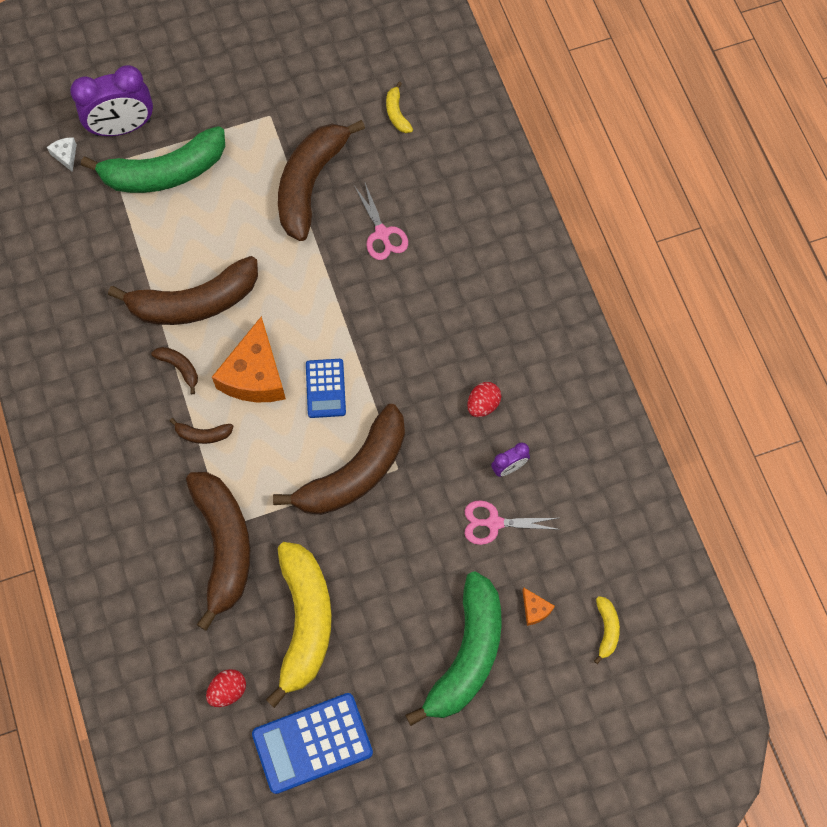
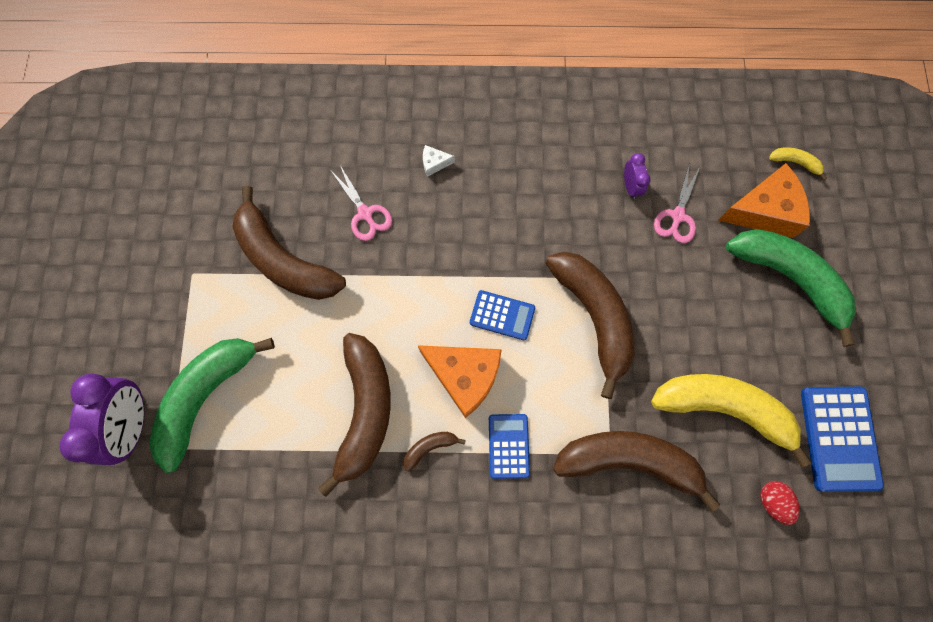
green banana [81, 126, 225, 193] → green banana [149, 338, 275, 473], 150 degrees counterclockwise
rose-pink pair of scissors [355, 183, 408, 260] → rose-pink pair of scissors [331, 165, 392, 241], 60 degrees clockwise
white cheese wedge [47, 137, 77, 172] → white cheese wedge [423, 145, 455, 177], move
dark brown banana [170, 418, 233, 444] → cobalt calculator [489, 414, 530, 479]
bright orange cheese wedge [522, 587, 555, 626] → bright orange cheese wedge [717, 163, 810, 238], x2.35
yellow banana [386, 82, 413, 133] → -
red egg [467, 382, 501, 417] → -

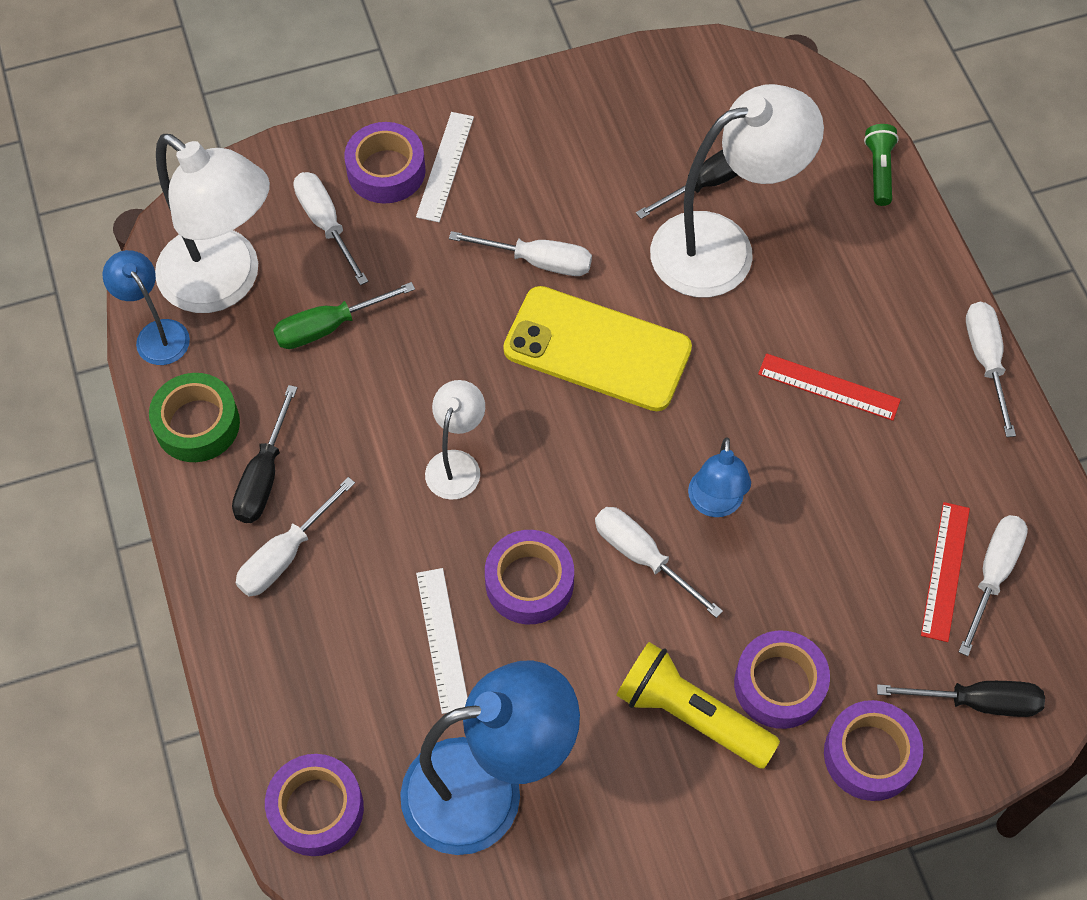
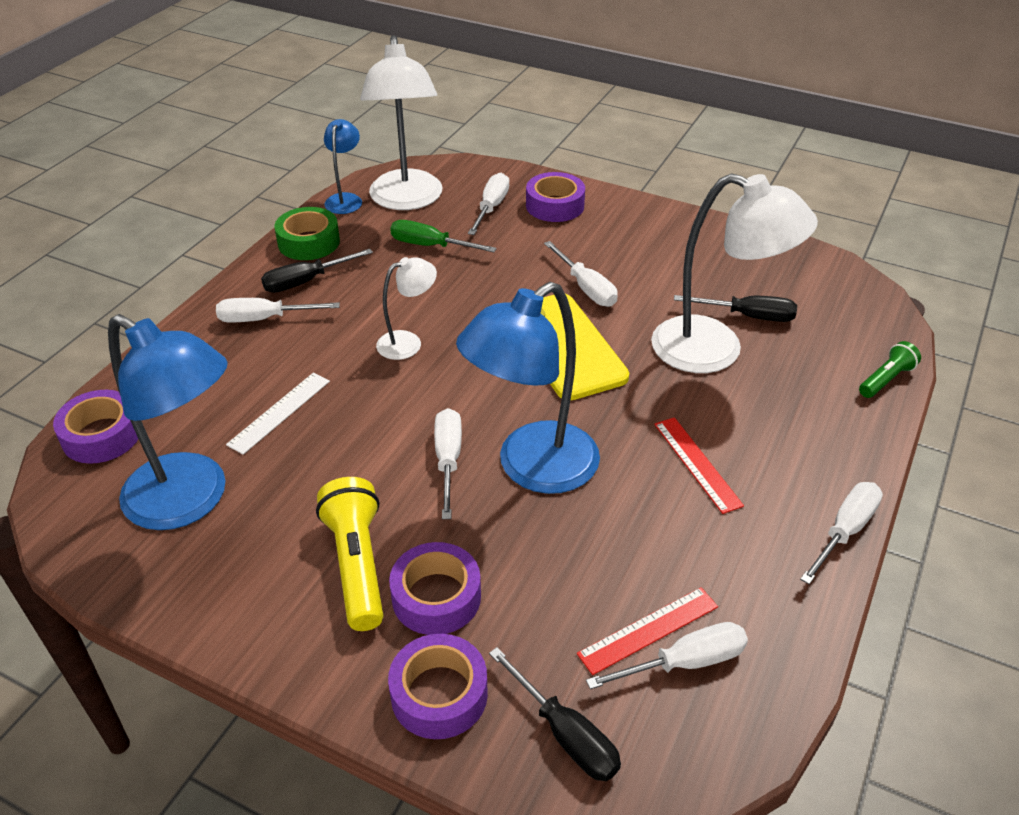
cobalt desk lamp [688, 437, 751, 517] → cobalt desk lamp [456, 282, 600, 494], x1.98
white measuring stick [416, 112, 474, 222] → -
royal purple roll of tape [485, 530, 574, 624] → -

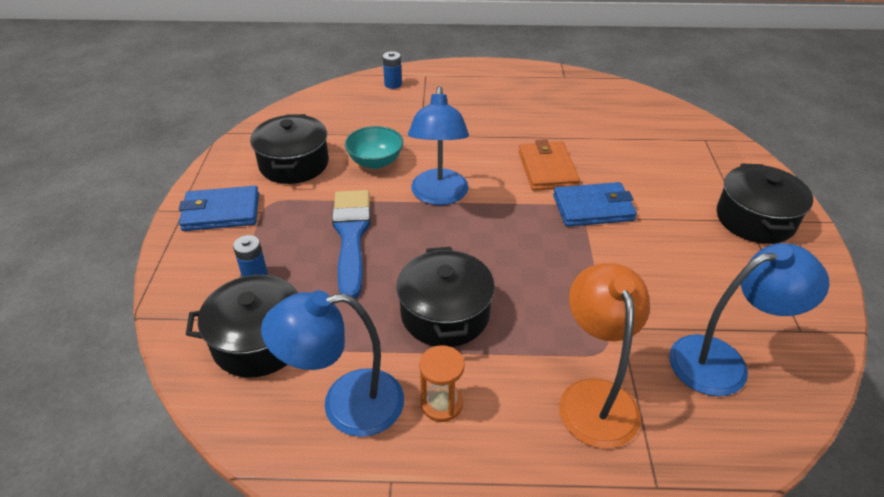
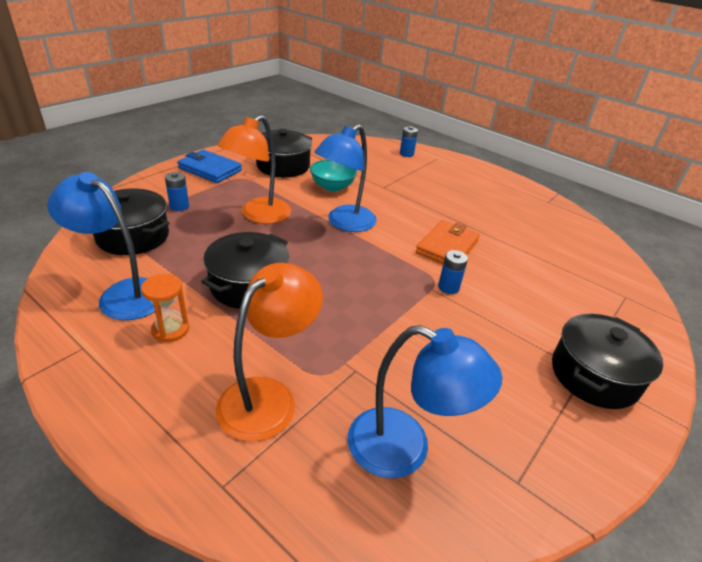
cobalt paint brush [332, 190, 371, 299] → bright orange desk lamp [217, 115, 291, 224]
cobalt wallet [553, 182, 637, 227] → cobalt AA battery [438, 250, 468, 294]

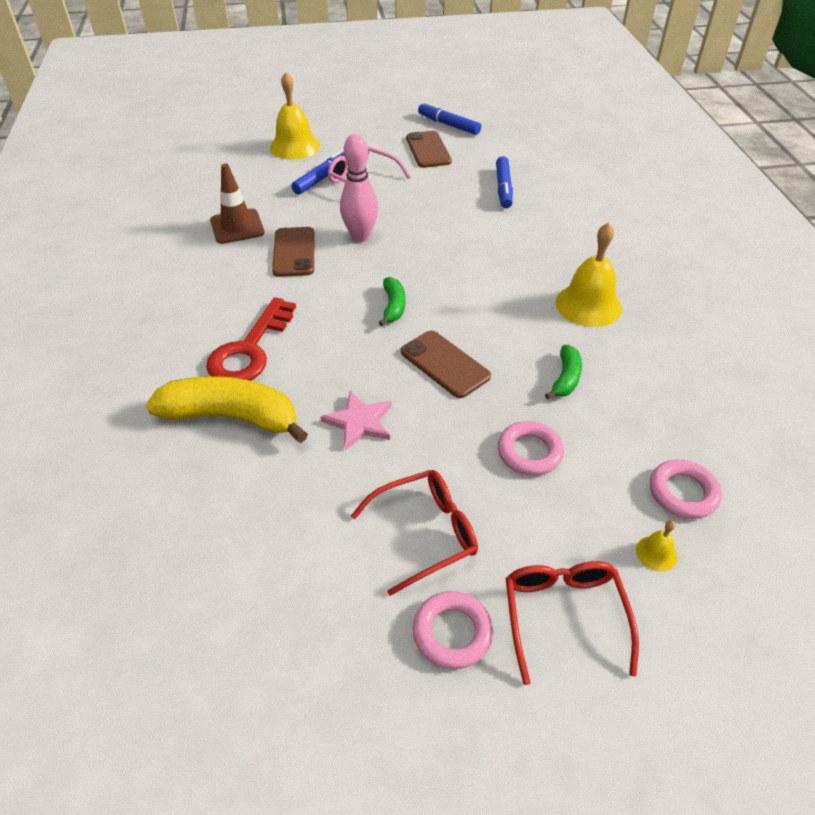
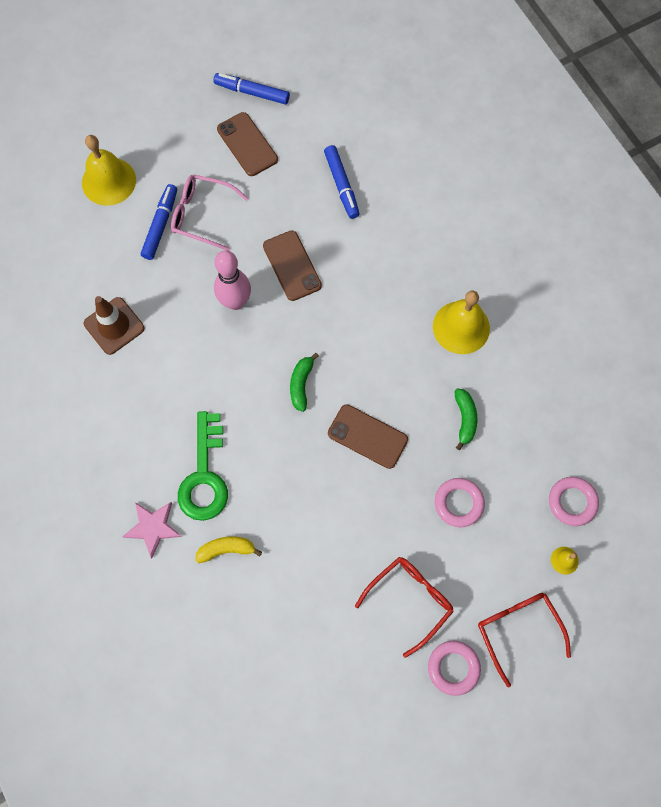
rose-pink five-pointed star [321, 391, 392, 450] → rose-pink five-pointed star [122, 502, 182, 558], move
red key [206, 297, 296, 380] → green key [178, 411, 228, 521]
yellow banana [146, 376, 308, 443] → yellow banana [195, 537, 262, 563], x0.50
dark brown mobile phone [272, 227, 315, 277] → dark brown mobile phone [263, 230, 322, 301], move
green banana [379, 277, 405, 326] → green banana [290, 353, 319, 412], 150 degrees counterclockwise

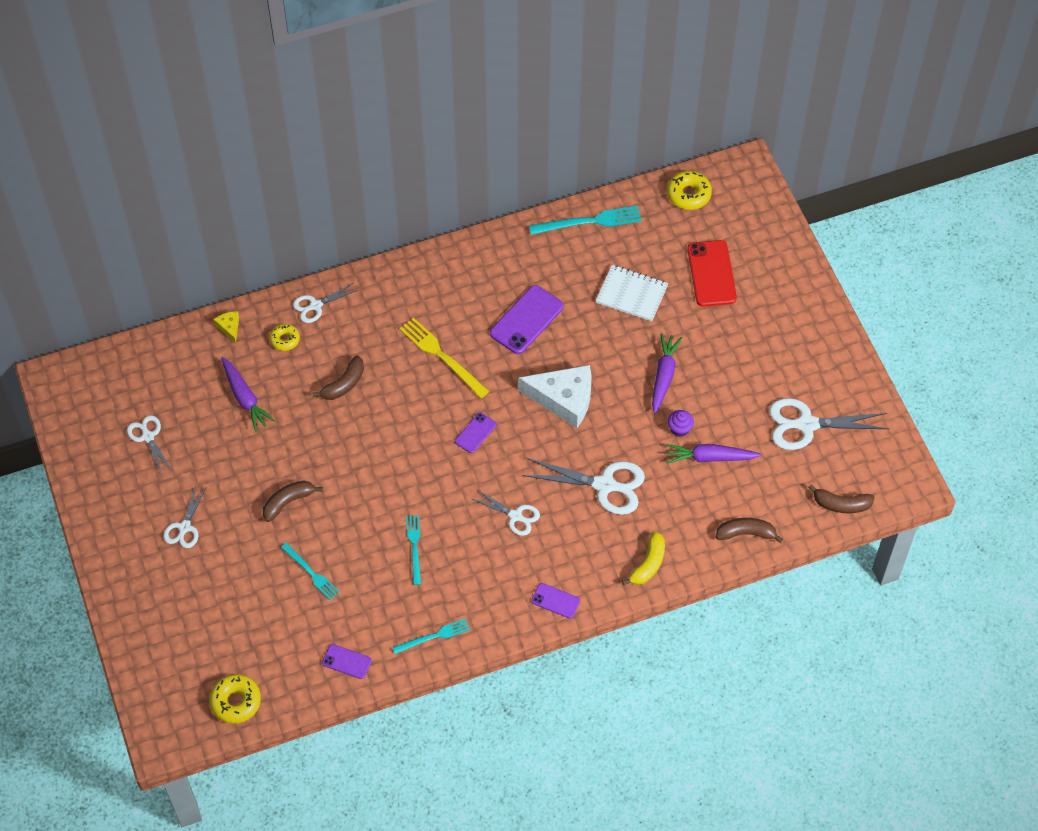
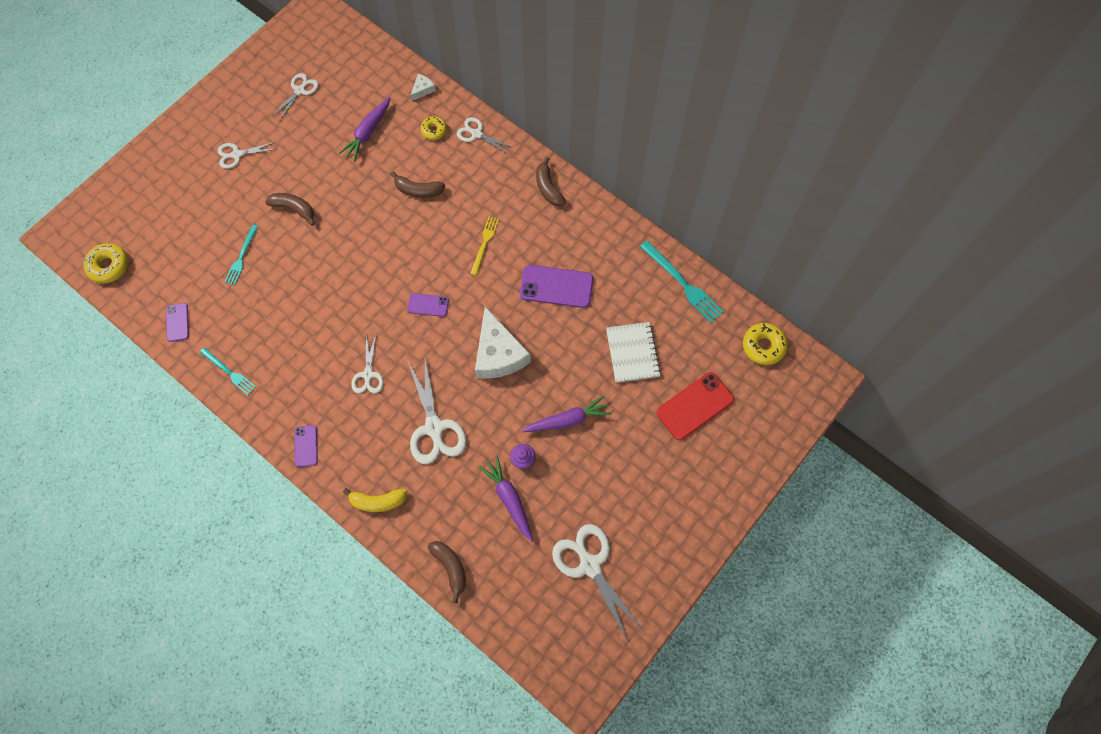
yellow cheese wedge [214, 311, 239, 343] → white cheese wedge [410, 74, 436, 101]
yellow table fork [399, 317, 489, 398] → yellow table fork [470, 217, 499, 276], x0.63
dark brown banana [808, 484, 875, 513] → dark brown banana [536, 157, 566, 206], move
teal table fork [406, 515, 421, 585] → -

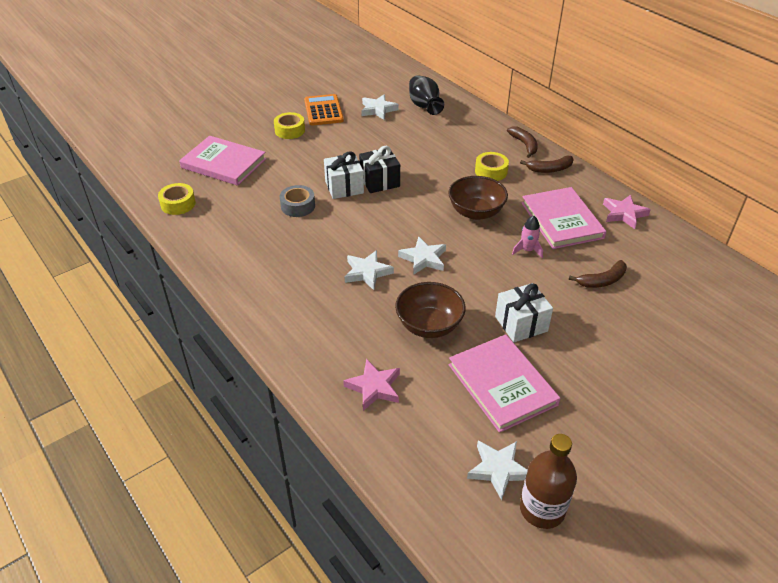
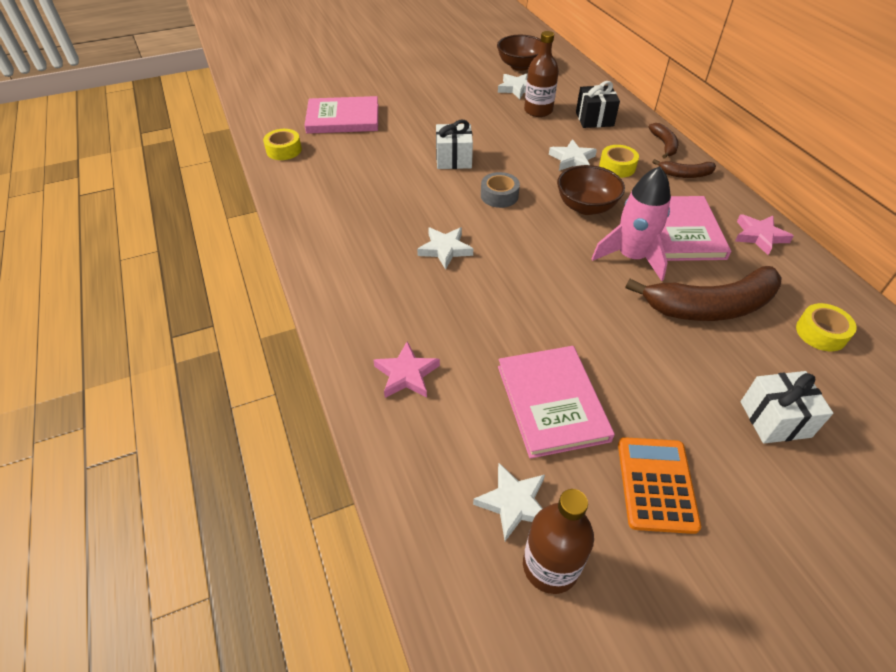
rose-pink hardcover [179, 136, 266, 186] → rose-pink hardcover [304, 96, 378, 134], 45 degrees counterclockwise
gray roll of tape [280, 185, 315, 217] → gray roll of tape [481, 172, 520, 208], move
dark brown serving bowl [395, 282, 466, 338] → dark brown serving bowl [497, 35, 541, 71], move
- → dark brown drink bottle [524, 31, 559, 117]
white five-pointed star [398, 236, 446, 275] → white five-pointed star [549, 139, 597, 171], move
jet-black gift [359, 146, 400, 193] → jet-black gift [576, 81, 620, 128], move
rose-pink rocket [512, 215, 543, 258] → rose-pink rocket [591, 166, 671, 281], x2.05
bright orange calculator [304, 94, 344, 126] → bright orange calculator [618, 437, 701, 534], move
dark brown banana [569, 260, 627, 288] → dark brown banana [626, 266, 782, 321], x2.04
white gift [495, 283, 553, 342] → white gift [741, 371, 833, 444], move
yellow roll of tape [274, 112, 305, 139] → yellow roll of tape [796, 303, 857, 351], move
jet-black tall vase [409, 75, 444, 115] → -

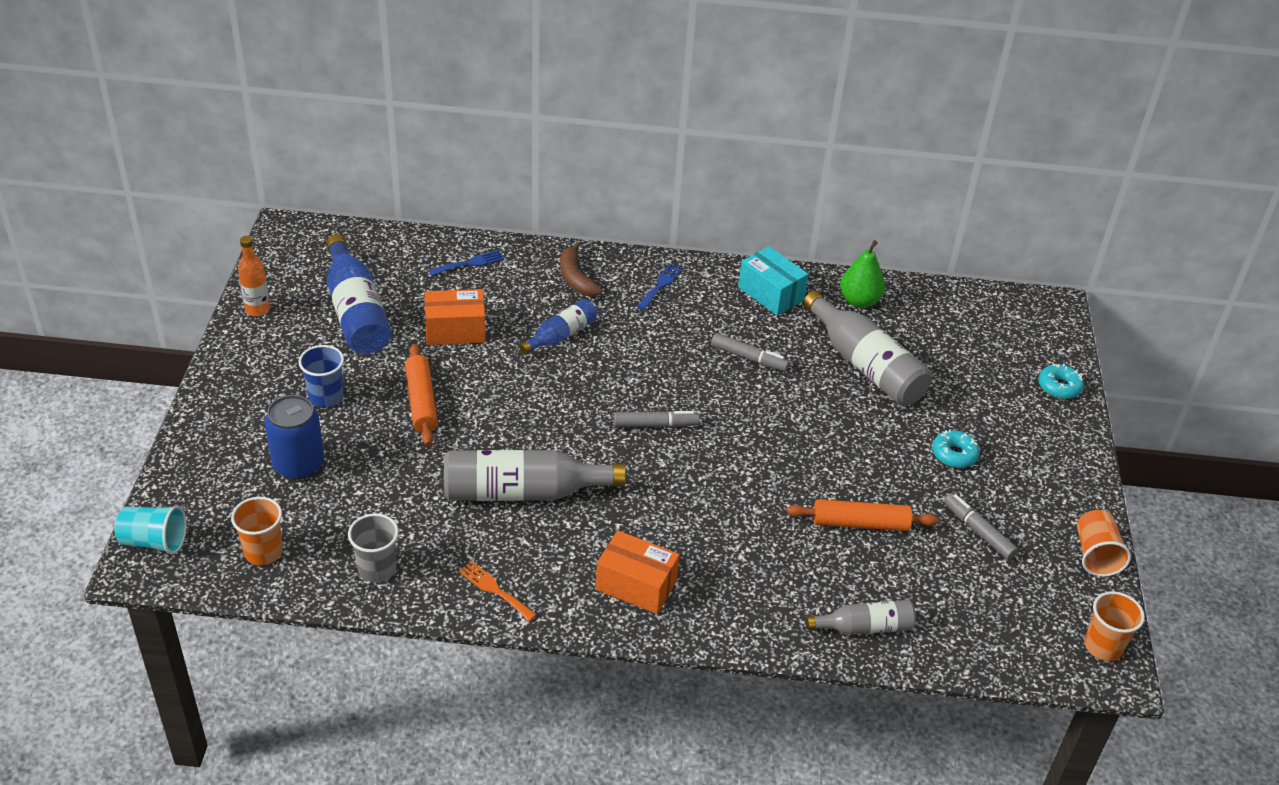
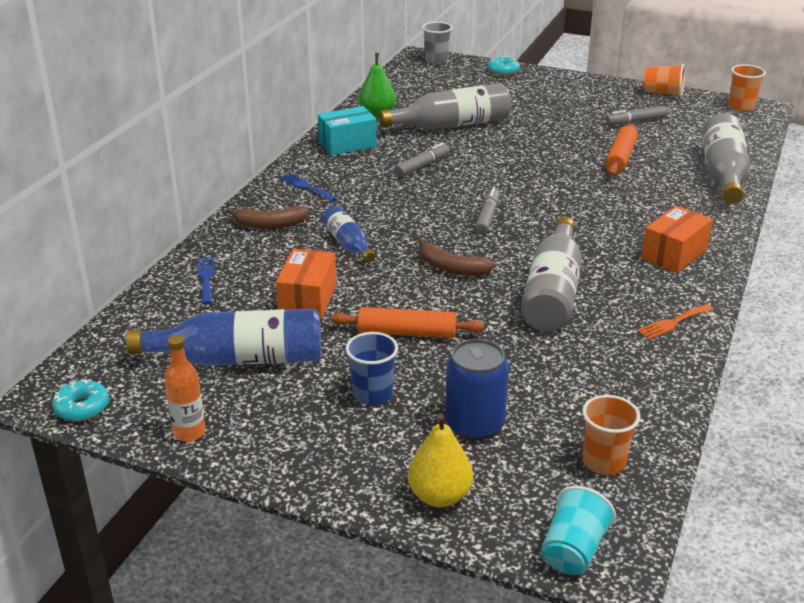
teal glazed donut [932, 429, 980, 468] → teal glazed donut [52, 379, 109, 422], move
- → yellow toy pear [408, 413, 473, 507]
- → dark brown banana [418, 239, 496, 276]
gray tumbler [348, 514, 399, 582] → gray tumbler [422, 22, 452, 64], move
gray drink bottle [806, 600, 916, 635] → gray drink bottle [703, 113, 750, 204], x1.78

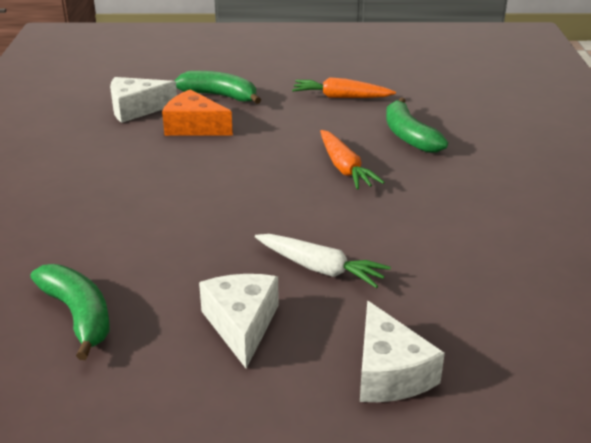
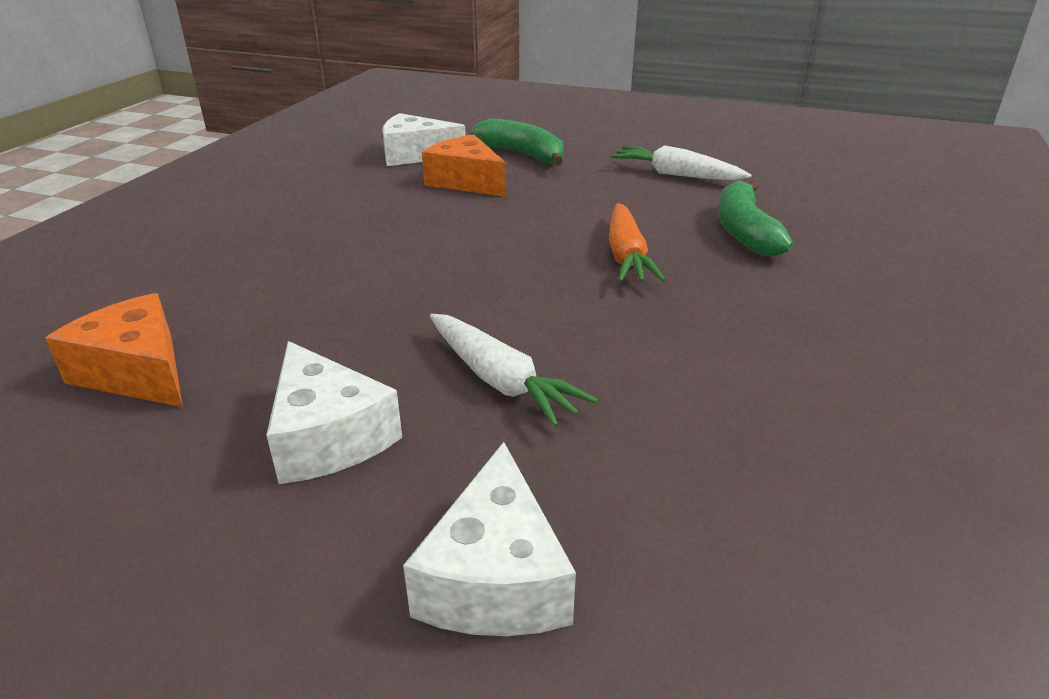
green banana [30, 264, 110, 360] → bright orange cheese wedge [45, 293, 183, 407]
white cheese wedge [199, 274, 279, 369] → white cheese wedge [266, 341, 402, 484], 135 degrees clockwise
bright orange root vegetable [292, 77, 396, 98] → white root vegetable [611, 145, 751, 180]

